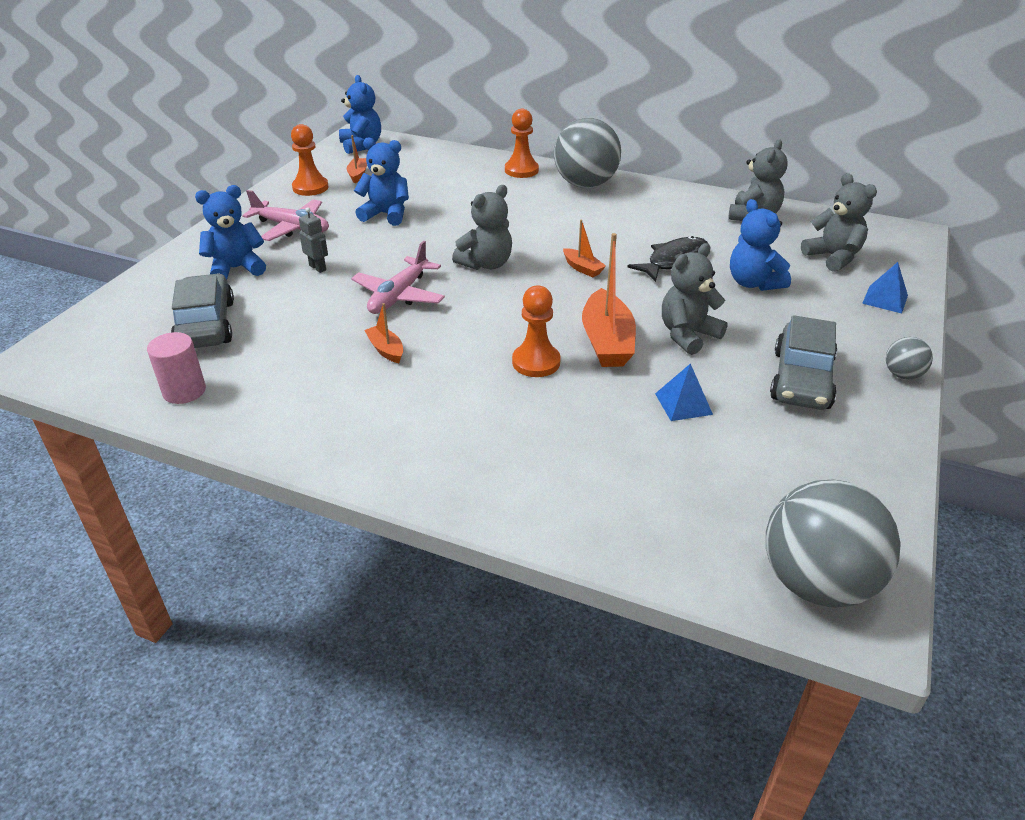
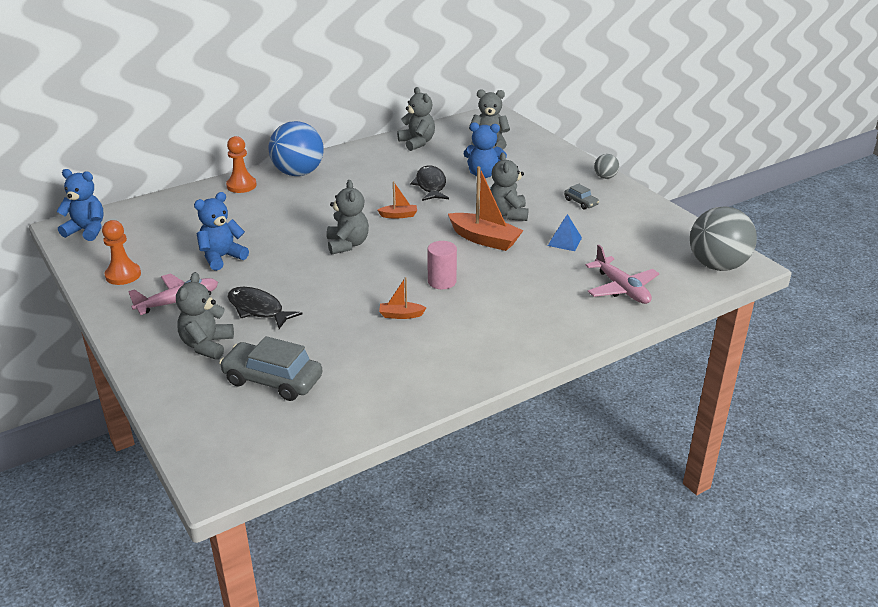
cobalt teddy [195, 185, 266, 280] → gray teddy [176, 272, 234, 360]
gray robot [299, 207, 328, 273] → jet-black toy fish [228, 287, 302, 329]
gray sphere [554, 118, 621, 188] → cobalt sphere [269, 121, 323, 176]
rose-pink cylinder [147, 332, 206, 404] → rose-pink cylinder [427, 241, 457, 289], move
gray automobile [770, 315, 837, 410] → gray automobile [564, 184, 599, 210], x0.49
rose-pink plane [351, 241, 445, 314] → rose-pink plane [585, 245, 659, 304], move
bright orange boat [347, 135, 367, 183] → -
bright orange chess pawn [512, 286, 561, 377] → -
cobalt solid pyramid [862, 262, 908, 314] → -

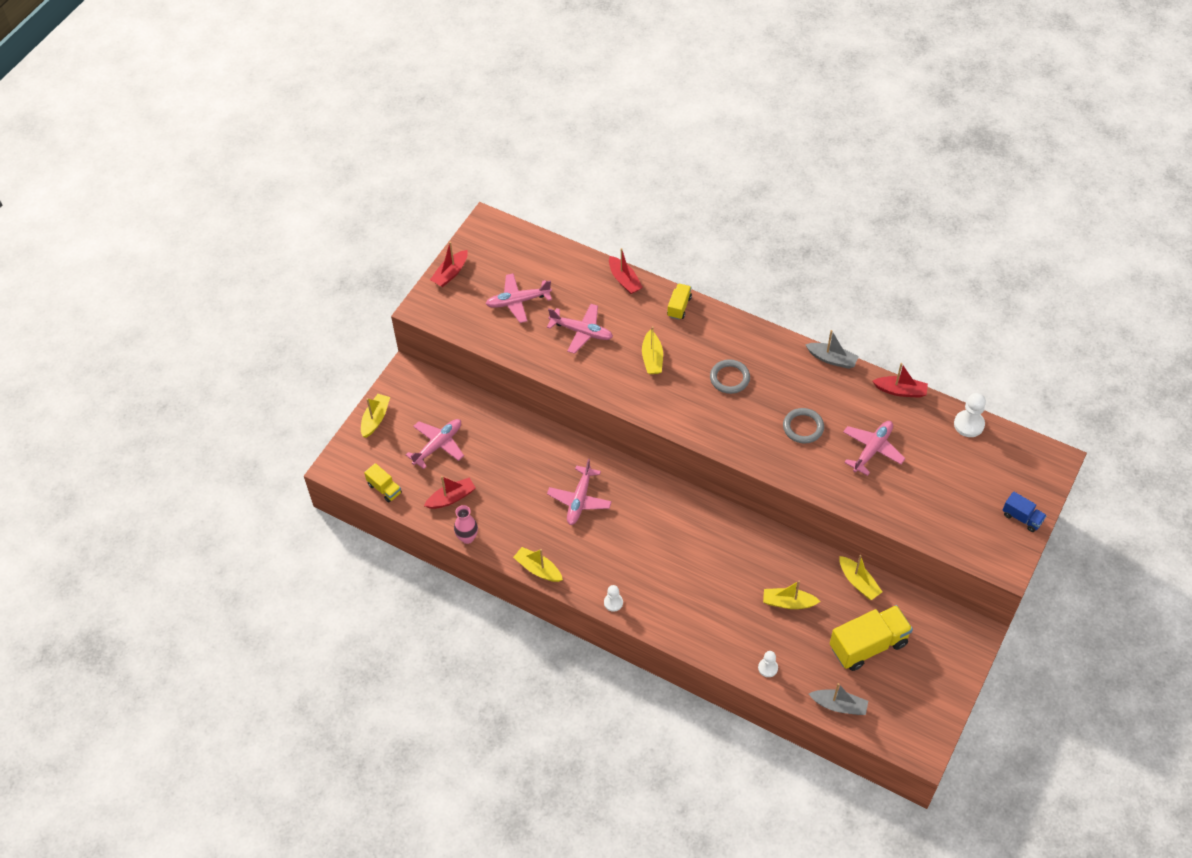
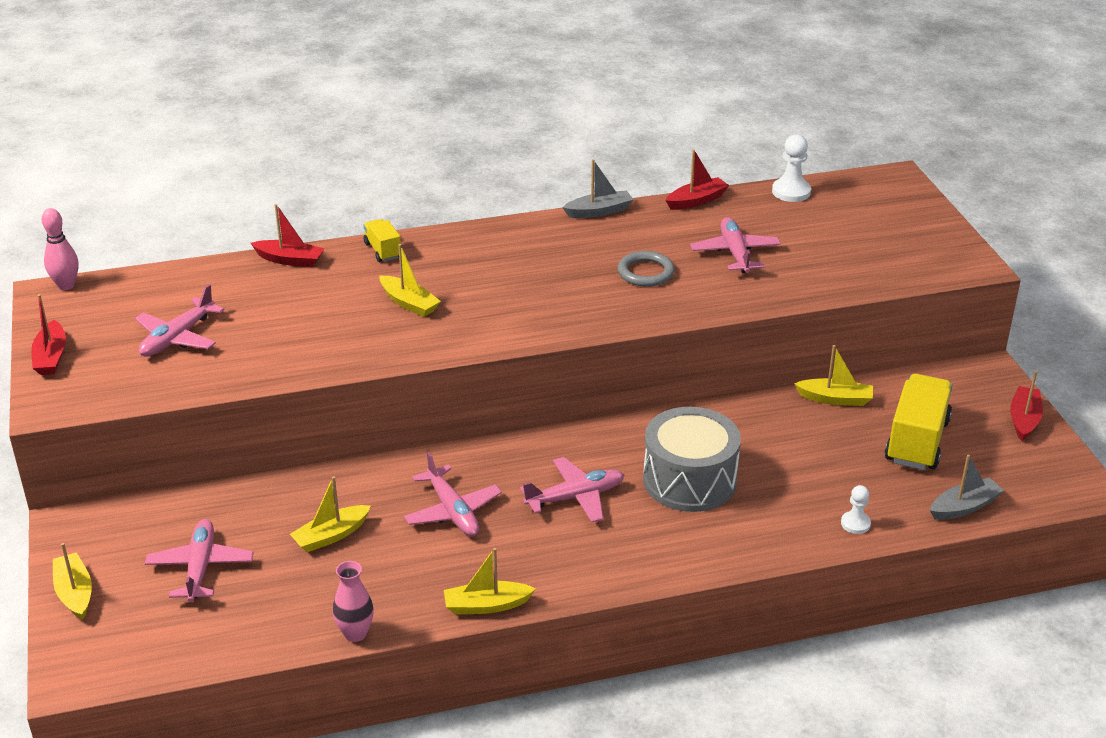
- → rose-pink tenpin [42, 208, 78, 290]
yellow boat [763, 581, 821, 609] → yellow boat [290, 476, 371, 552], move
rose-pink plane [547, 304, 613, 354] → rose-pink plane [520, 457, 624, 522], move
- → gray toy drum [643, 407, 741, 512]
red boat [424, 476, 476, 509] → red boat [1010, 371, 1043, 441], move
yellow truck [364, 463, 402, 503] → -
white chess pawn [604, 585, 623, 612] → -
gray hoop [710, 359, 750, 394] → -
cobalt truck [1002, 491, 1047, 532] → -

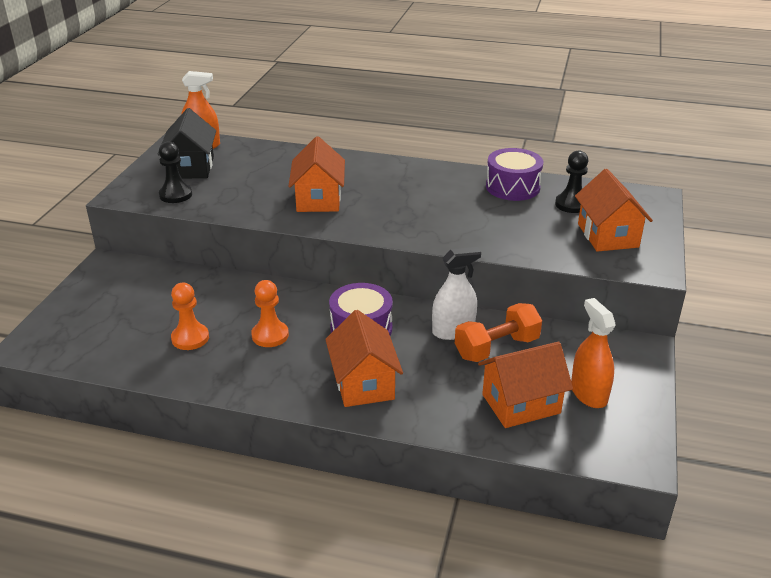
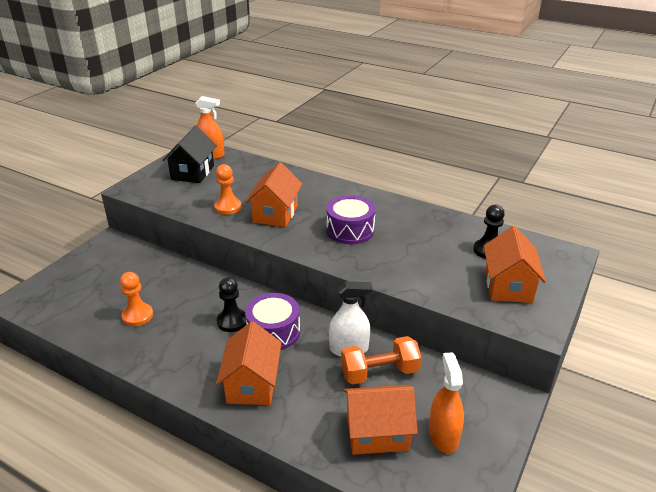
bright orange chess pawn [251, 280, 289, 347] → bright orange chess pawn [214, 164, 241, 215], move
jet-black chess pawn [159, 141, 192, 203] → jet-black chess pawn [217, 277, 246, 332], move
royal purple toy drum [486, 148, 543, 201] → royal purple toy drum [326, 195, 376, 244], move

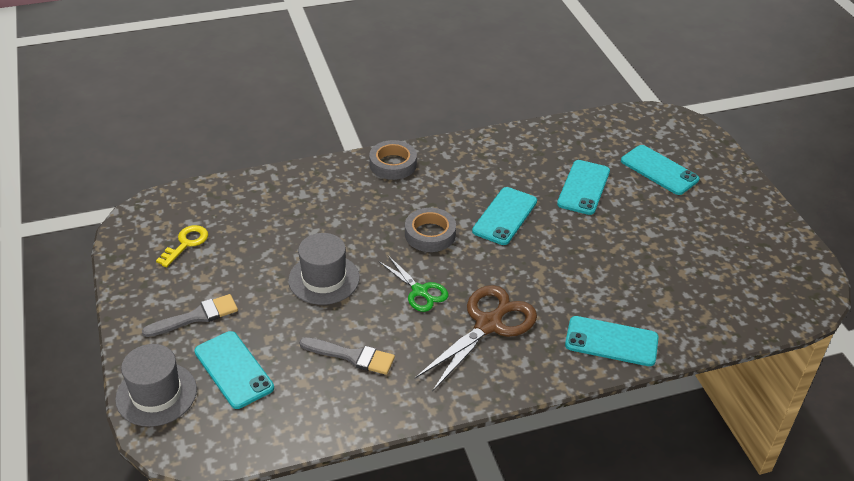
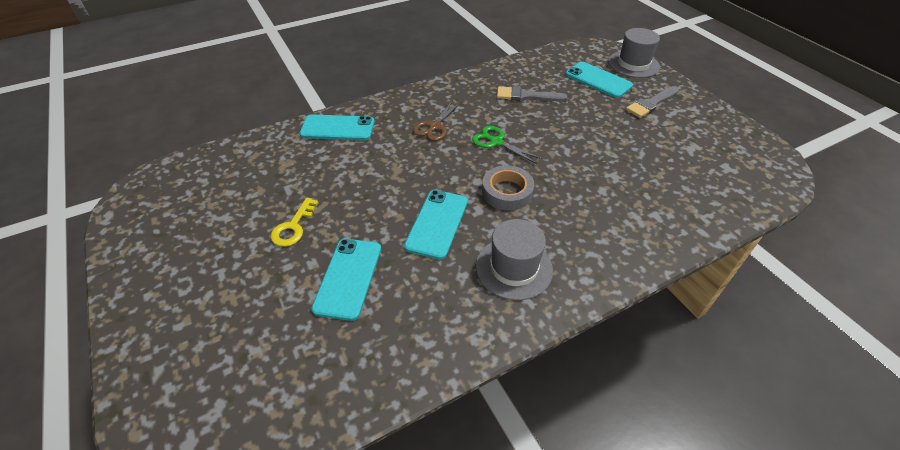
yellow key [156, 225, 208, 268] → yellow key [270, 198, 319, 247], move
dark brown pair of scissors [415, 285, 537, 391] → dark brown pair of scissors [413, 100, 461, 141], x0.59
gray tall hat [288, 233, 360, 305] → gray tall hat [476, 219, 553, 300], move
gray roll of tape [369, 140, 417, 180] → -
teal mobile phone [621, 145, 699, 195] → -

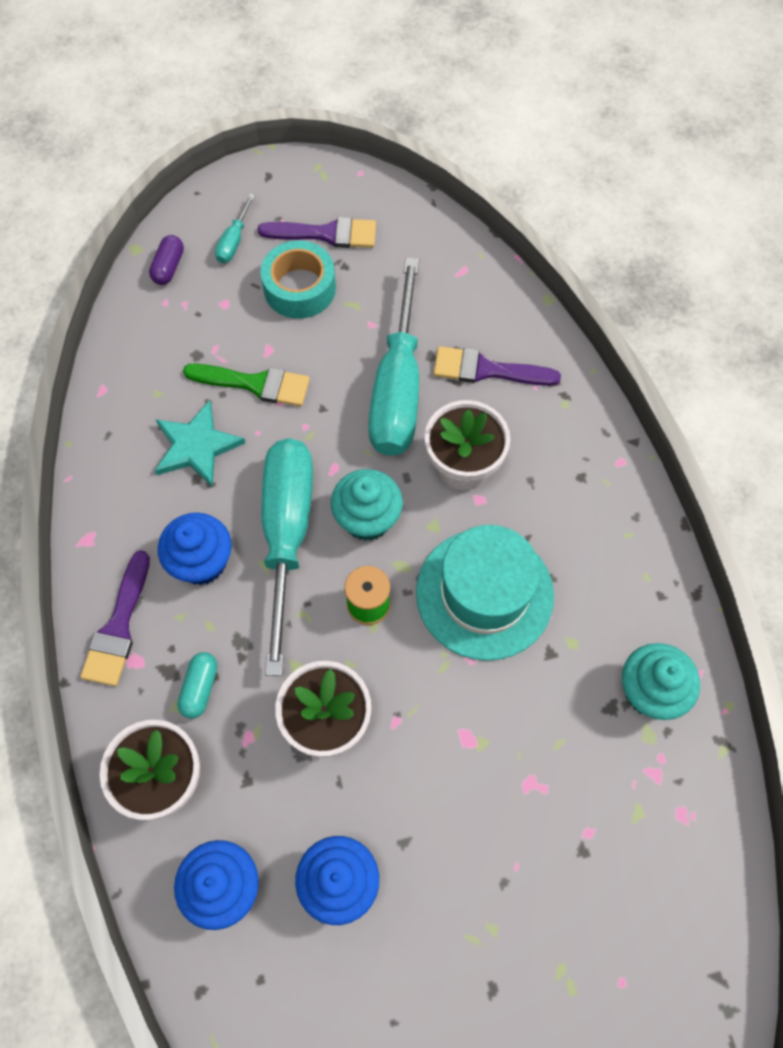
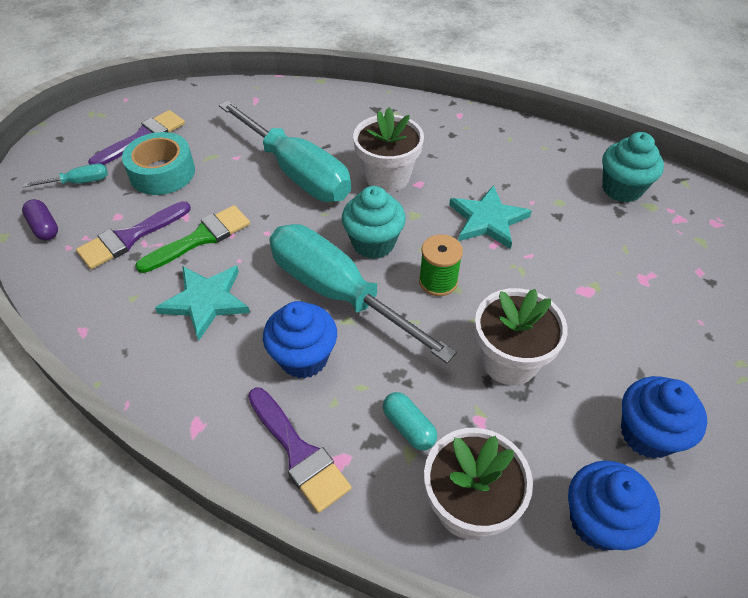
teal screwdriver [215, 194, 255, 263] → teal screwdriver [23, 164, 108, 188], 75 degrees counterclockwise
royal purple paint brush [433, 346, 561, 386] → royal purple paint brush [76, 201, 191, 269], move
teal tall hat [416, 525, 554, 661] → teal five-pointed star [449, 185, 532, 249]

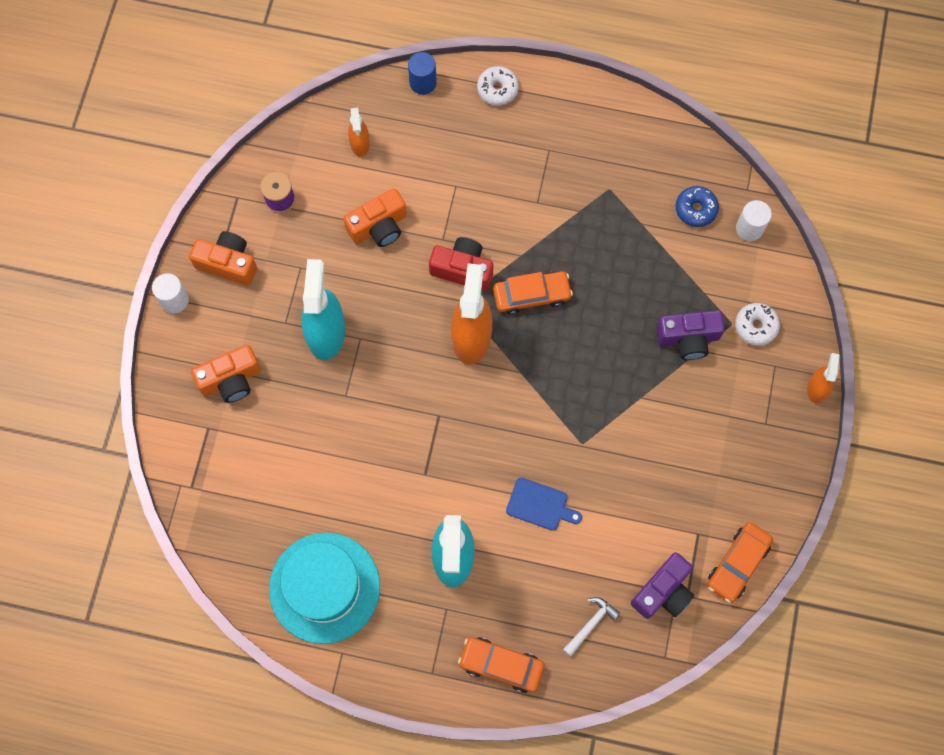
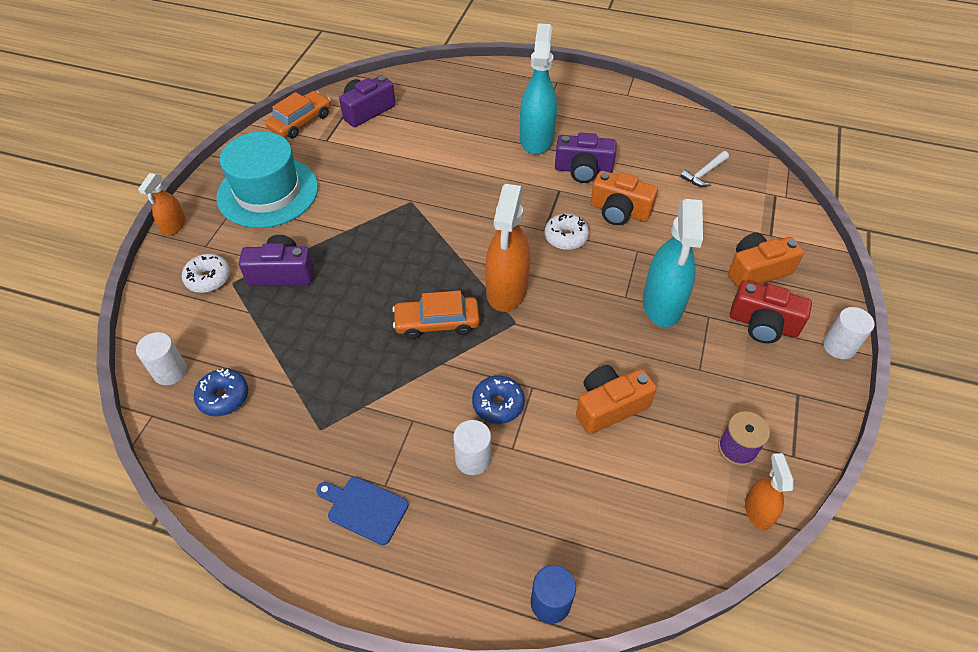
teal tall hat [269, 533, 380, 644] → teal tall hat [216, 132, 318, 228], move
cobalt bread board [506, 478, 582, 530] → cobalt bread board [316, 477, 409, 545], move
- → white cylinder [453, 420, 491, 475]
- → cobalt glazed donut [472, 376, 525, 424]
white glazed donut [477, 66, 519, 106] → white glazed donut [544, 214, 589, 250], move
- → royal purple camera [555, 132, 617, 183]
bright orange camera [189, 231, 257, 286] → bright orange camera [590, 171, 658, 225], move
white carpenter's hammer [563, 597, 620, 656] → white carpenter's hammer [680, 151, 729, 187], move
red camera [429, 237, 493, 291] → red camera [730, 281, 812, 343], move
bright orange sprayer [348, 108, 370, 157] → bright orange sprayer [745, 453, 793, 530], move
bright orange automobile [458, 637, 545, 693] → -

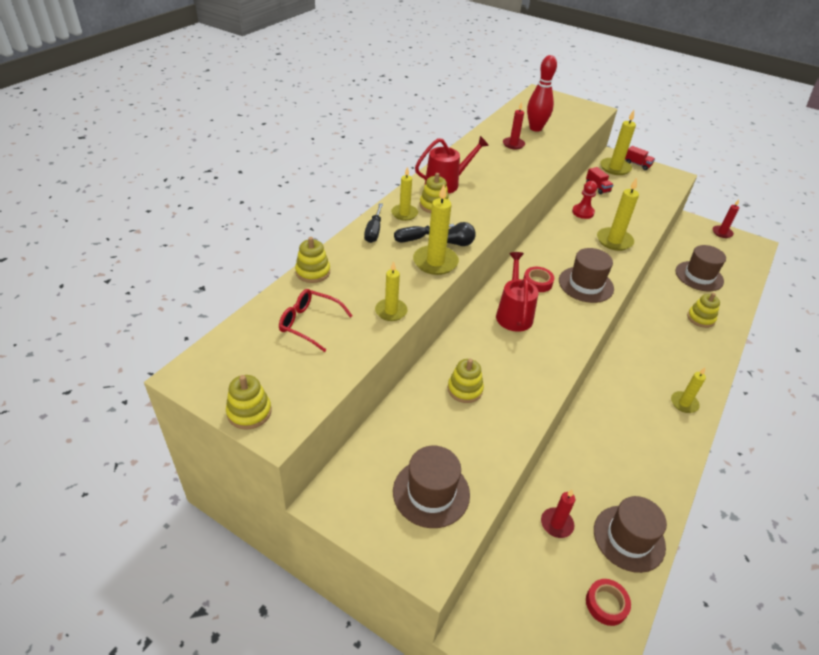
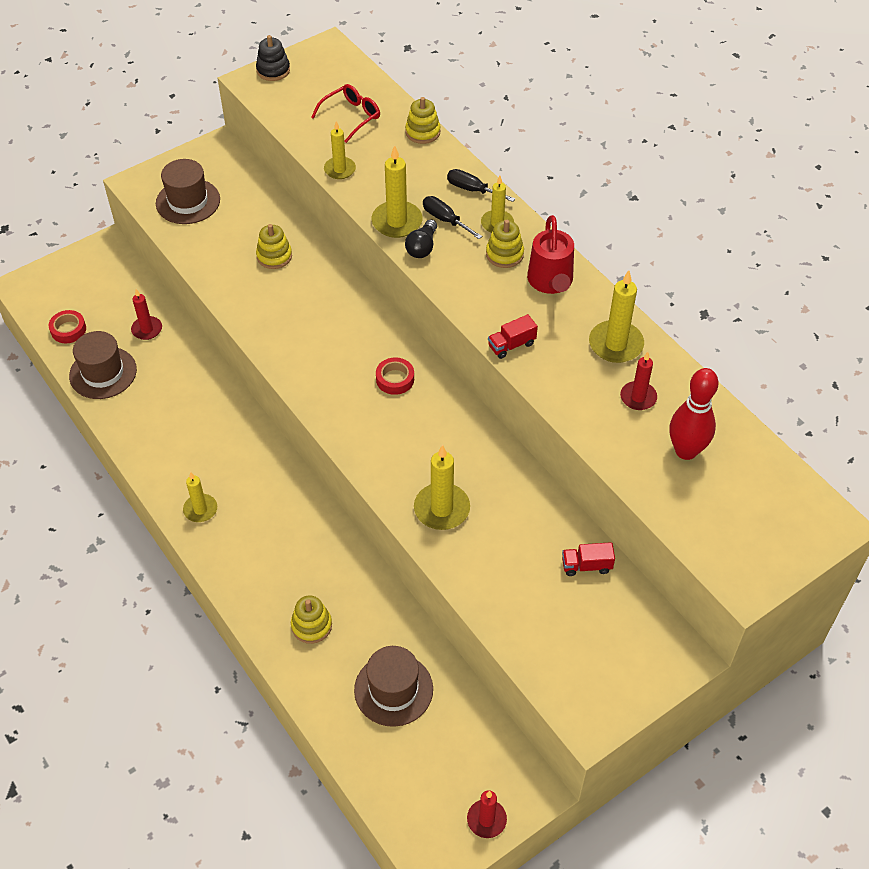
yellow ring stacker [226, 375, 272, 430] → jet-black ring stacker [256, 35, 290, 81]
jet-black screwdriver [394, 224, 455, 242] → jet-black screwdriver [423, 196, 482, 239], 45 degrees counterclockwise
red truck [625, 146, 655, 170] → red truck [488, 314, 538, 359], move
yellow wax candle [600, 110, 636, 175] → yellow wax candle [589, 270, 644, 363], move
red sprinkling can [496, 252, 539, 332] → -
dark brown tall hat [559, 248, 614, 303] → -
red chess pawn [572, 181, 597, 219] → -

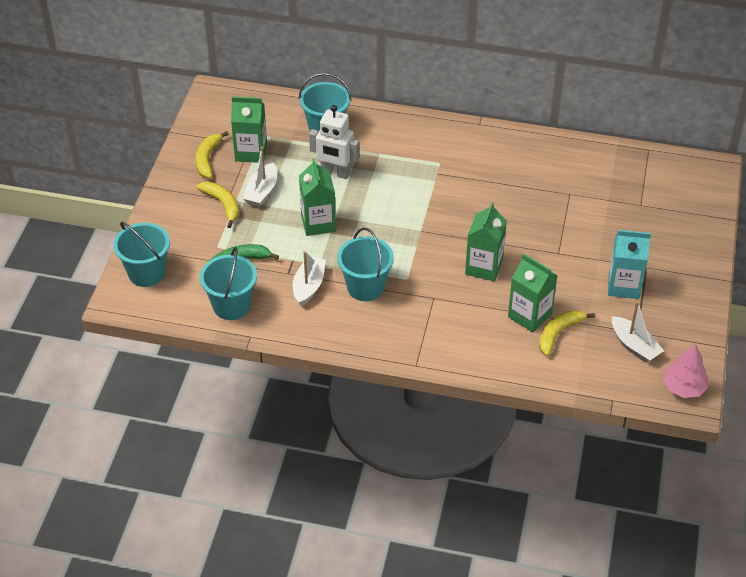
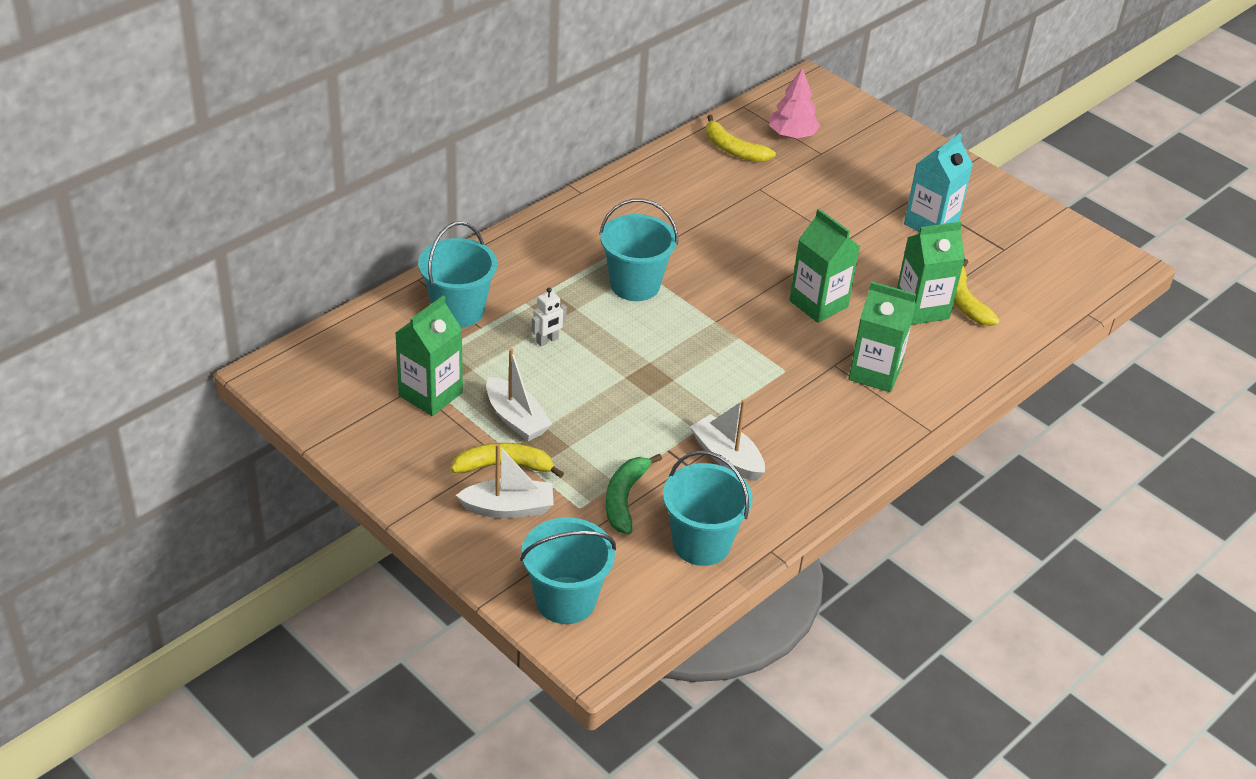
white boat [612, 301, 664, 363] → white boat [456, 444, 554, 518], move
white robot [309, 105, 359, 179] → white robot [532, 287, 567, 347], x0.51
teal bucket [337, 228, 394, 301] → teal bucket [599, 199, 678, 301], move
yellow banana [196, 131, 228, 178] → yellow banana [706, 115, 776, 162], move
rose-pink tree [662, 343, 709, 398] → rose-pink tree [769, 68, 820, 138], move
green juice carton [299, 158, 336, 236] → green juice carton [848, 281, 916, 392], move

